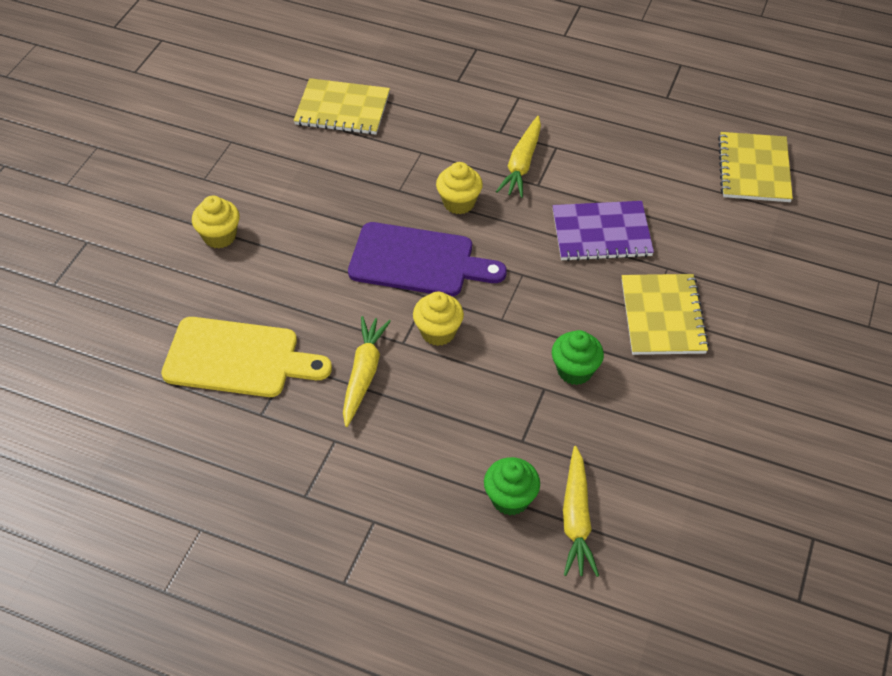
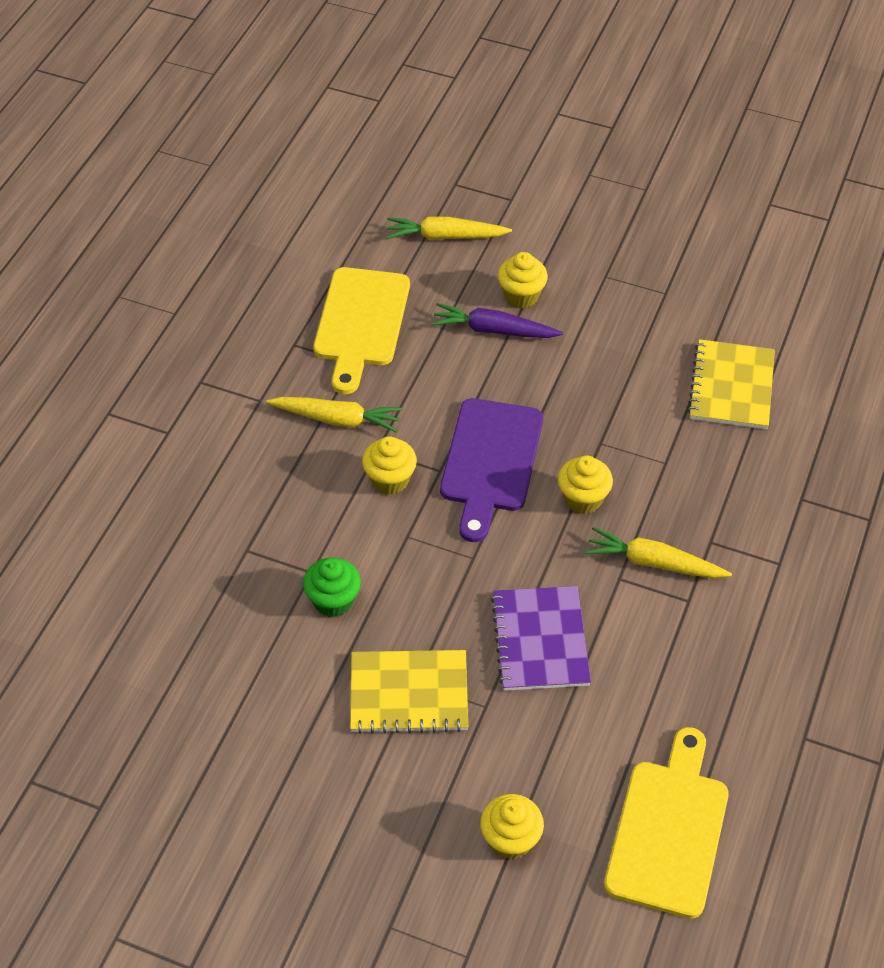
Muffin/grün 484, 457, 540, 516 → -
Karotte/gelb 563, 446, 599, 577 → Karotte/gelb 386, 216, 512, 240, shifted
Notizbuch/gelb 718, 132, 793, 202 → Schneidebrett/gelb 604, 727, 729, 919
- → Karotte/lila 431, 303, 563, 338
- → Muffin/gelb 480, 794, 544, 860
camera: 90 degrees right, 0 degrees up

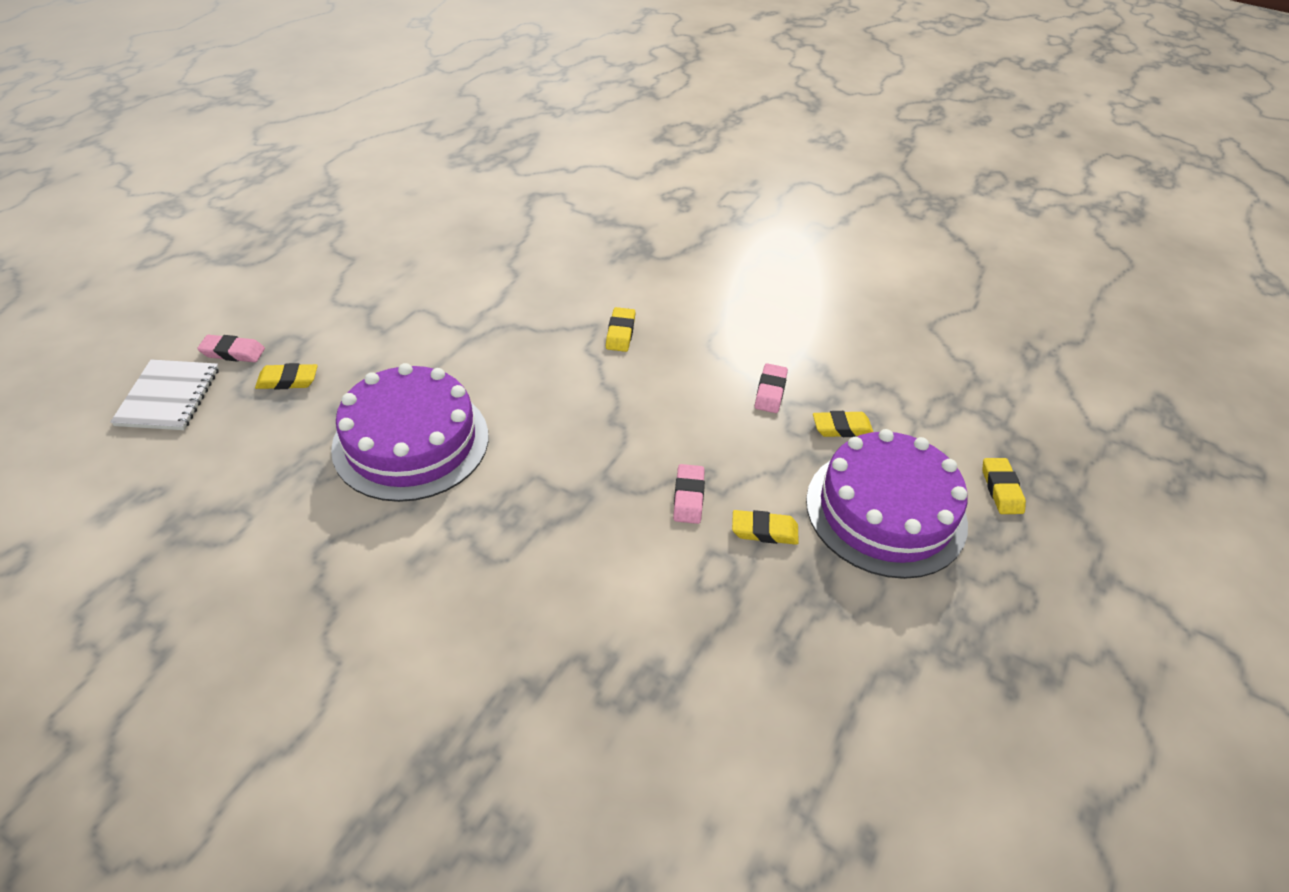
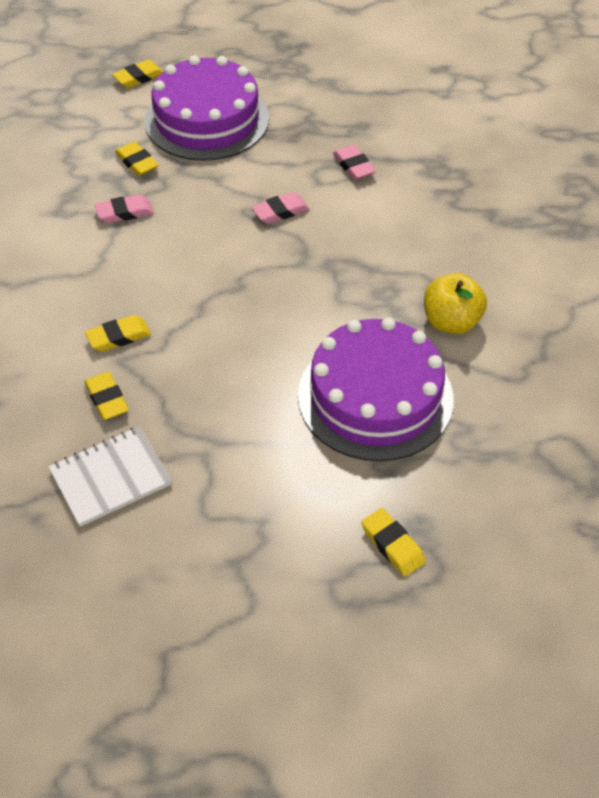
Notizbuch/weiß 110, 360, 219, 430 → Notizbuch/weiß 49, 426, 172, 527, shifted
Radiergummi/rosa 197, 335, 265, 362 → Radiergummi/rosa 333, 145, 376, 180, shifted
Radiergummi/gelb 732, 510, 799, 545 → Radiergummi/gelb 84, 372, 129, 420, shifted
- → Apfel/gelb 424, 273, 487, 334
camera: 120 degrees left, 5 degrees up

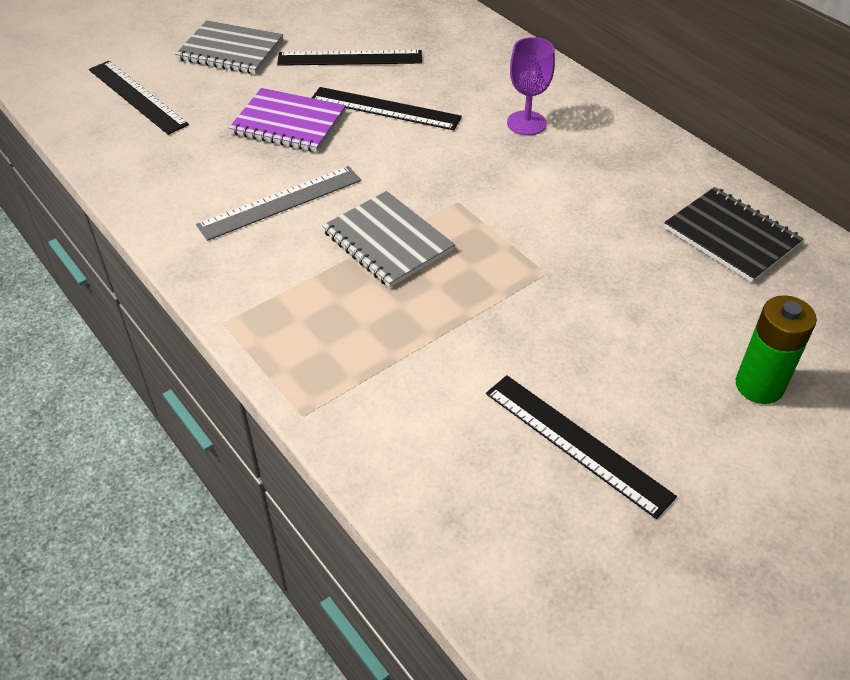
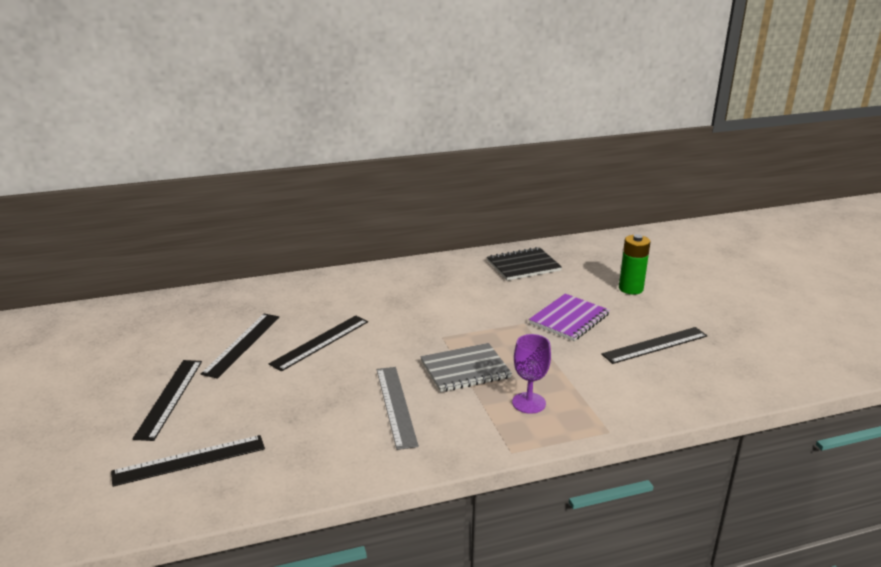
Notizbuch/grau 175, 20, 283, 74 → Lineal/schwarz 132, 360, 202, 441
Notizbuch/lila 229, 88, 346, 152 → Notizbuch/lila 529, 294, 610, 341, shifted
Kelch/lila 507, 37, 555, 135 → Kelch/lila 512, 334, 551, 414, shifted
camera: 70 degrees left, 20 degrees down

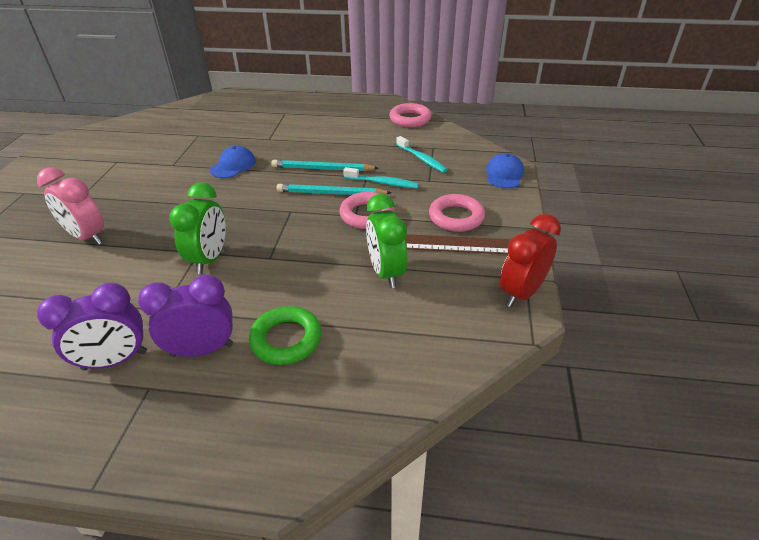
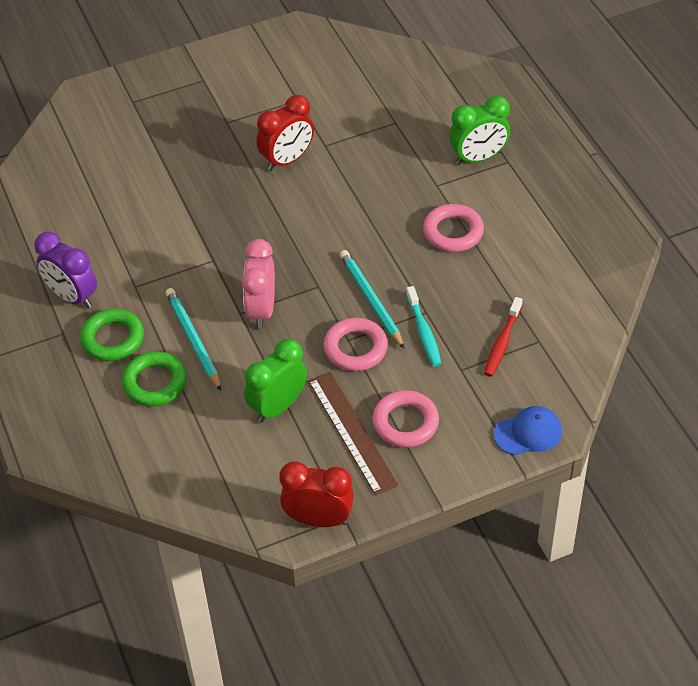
Wecker/rosa 37, 167, 104, 245 → Wecker/rosa 242, 239, 275, 329, shifted
Wecker/lila 138, 275, 233, 357 → Ring/grün 80, 309, 144, 361
Wecker/grün 169, 182, 226, 274 → Wecker/grün 449, 96, 510, 165, shifted
Kappe/blau 210, 145, 256, 178 → -
Bleistift/türkis 271, 160, 378, 171 → Bleistift/türkis 166, 288, 221, 391, shifted
Ring/rosa 389, 103, 432, 127 → Ring/rosa 423, 204, 484, 252, shifted
Zahnbürste/türkis 396, 136, 448, 173 → Zahnbürste/rot 484, 297, 522, 377
- → Wecker/rot 256, 95, 314, 171
camera: 60 degrees right, 10 degrees up

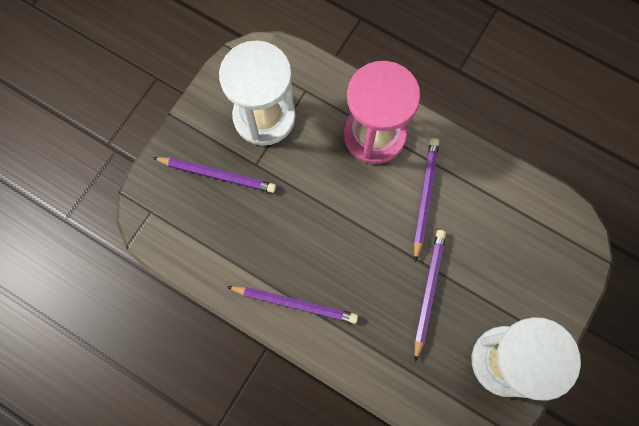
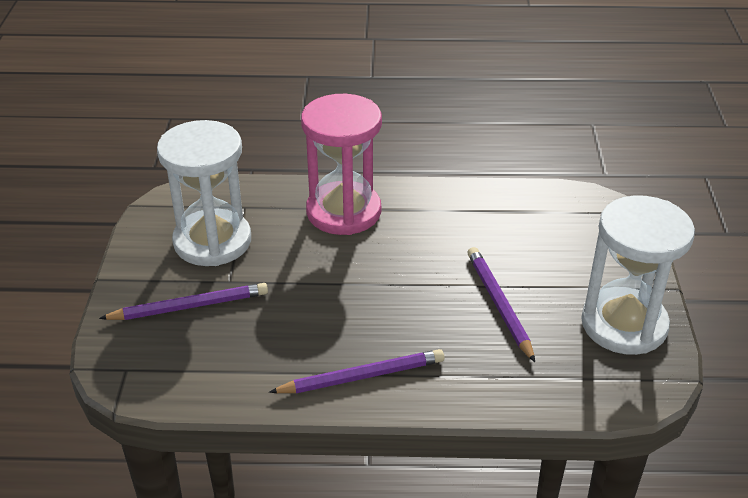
Bleistift/lila 414, 138, 439, 262 → -
camera: 30 degrees left, 35 degrees down

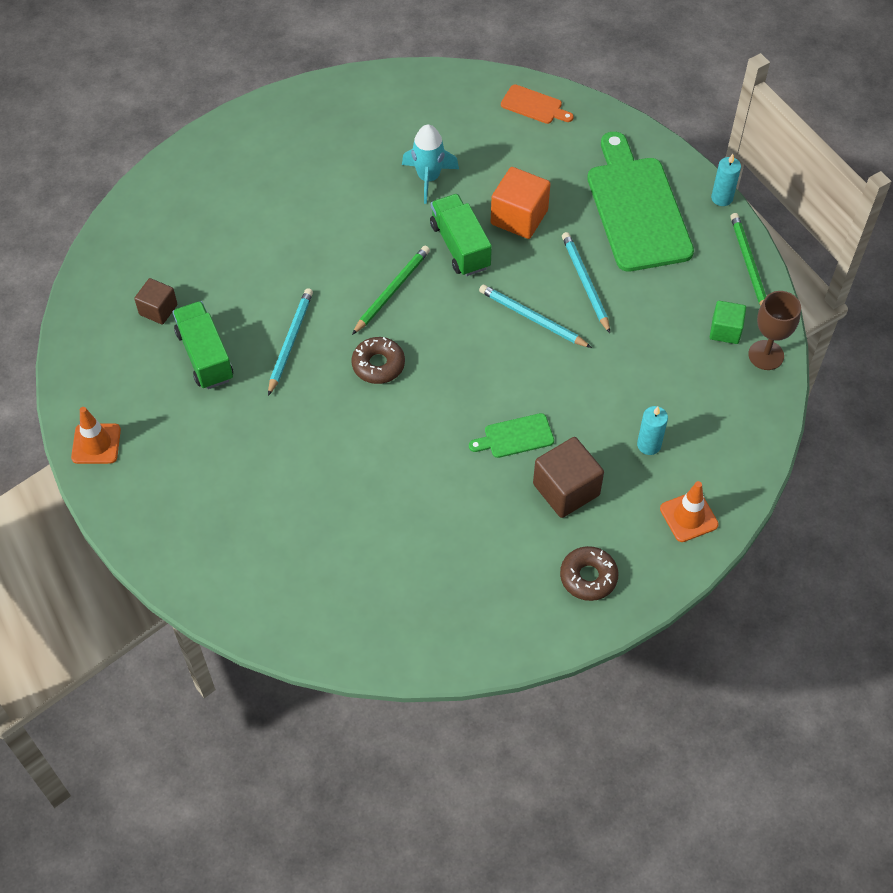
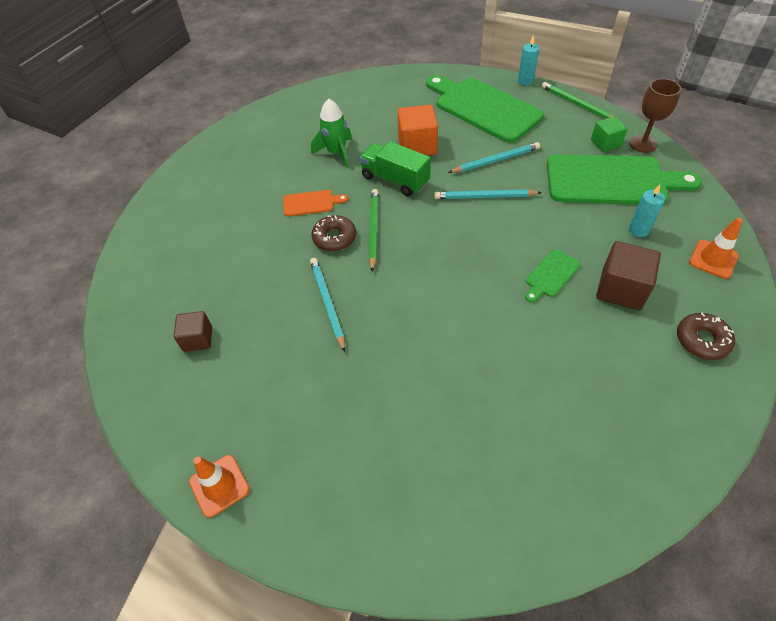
Lastwagen/grün 172, 301, 233, 389 → -
Donut/braun 352, 337, 405, 384 → Donut/braun 311, 215, 356, 251, shifted
Rakete/türkis 402, 124, 459, 204 → Rakete/grün 311, 99, 352, 168
Schneidebrett/orange 501, 84, 574, 124 → Schneidebrett/orange 283, 190, 348, 216, shifted
Bleistift/türkis 562, 232, 610, 333 → Bleistift/türkis 448, 142, 540, 173, 120 degrees clockwise
- → Schneidebrett/grün 547, 154, 702, 205
camera: 30 degrees left, 5 degrees down

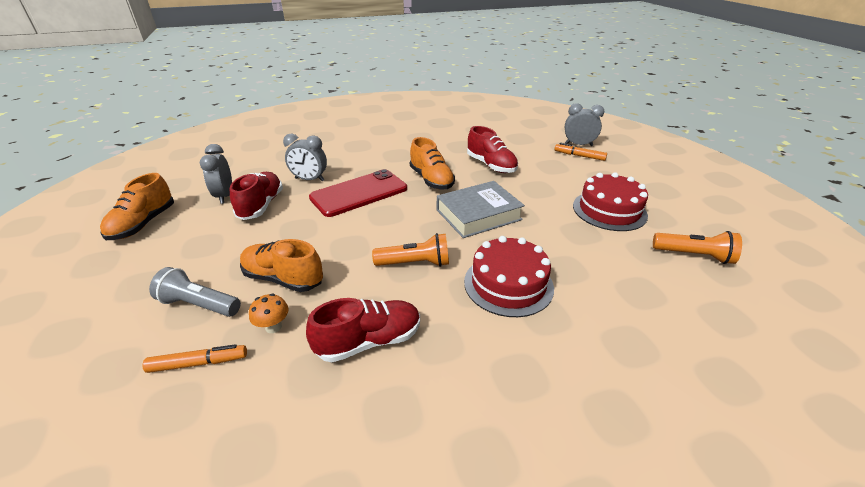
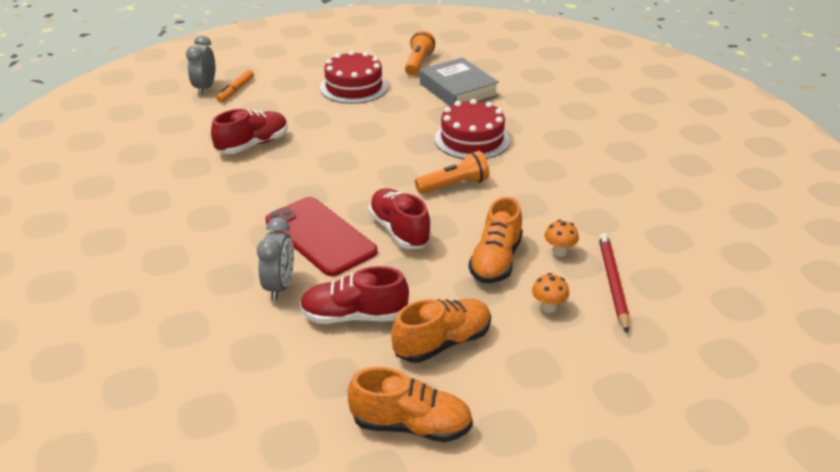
Filzstift/orange 143, 344, 247, 373 → Bleistift/rot 599, 233, 629, 334
Taschenlampe/grau 149, 267, 241, 317 → Pilz/orange 532, 273, 569, 313
Wecker/grau 200, 144, 232, 204 → -
Schuh/rot 306, 298, 420, 362 → Schuh/rot 368, 188, 431, 249, shifted
Taschenlampe/orange 372, 233, 449, 267 → Taschenlampe/orange 415, 151, 489, 194, 75 degrees clockwise
Schuh/orange 410, 137, 455, 189 → Schuh/orange 391, 299, 491, 363, shifted
Buch/grau 437, 181, 525, 238 → Buch/grau 420, 57, 499, 106, shifted
camera: 95 degrees left, 0 degrees up

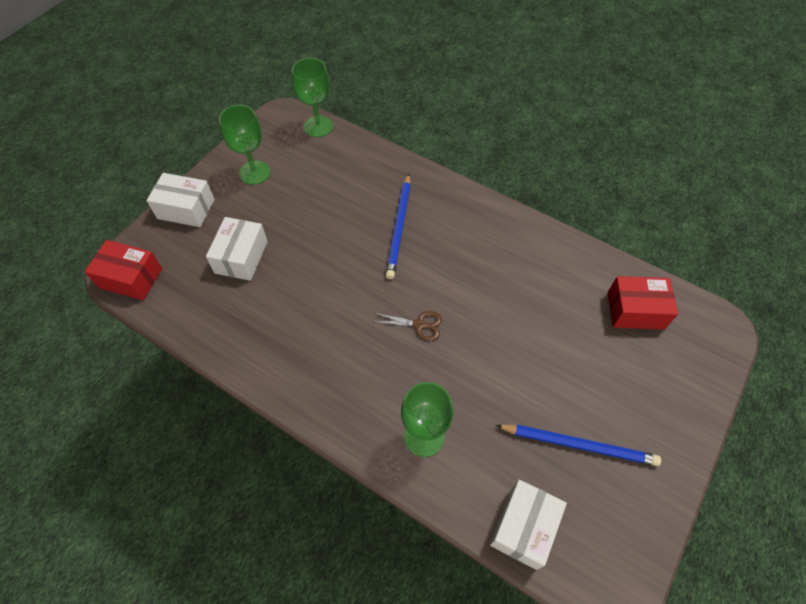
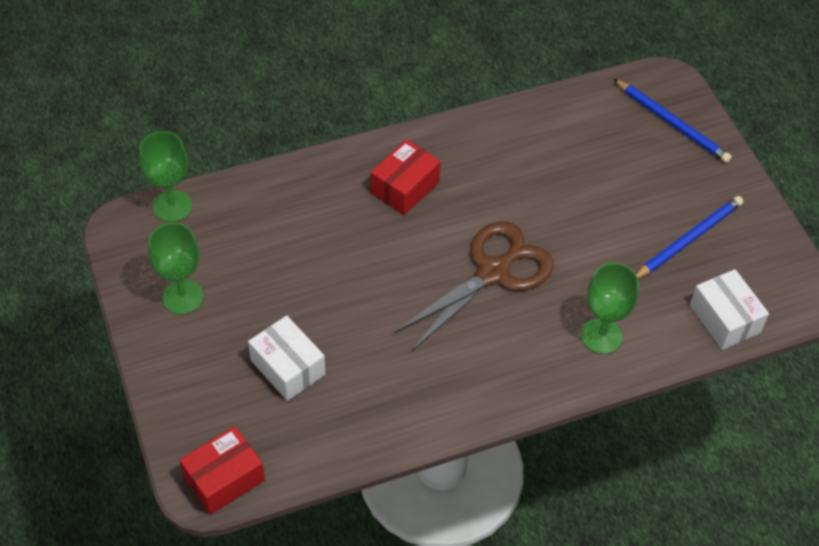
Schachtel/weiß 146, 173, 215, 227 → -
Schere/braun 374, 311, 442, 341 → Schere/braun 393, 221, 554, 351, x2.37
Bleistift/blau 386, 173, 411, 279 → Bleistift/blau 614, 79, 732, 163, shifted
Schachtel/rot 607, 276, 678, 329 → Schachtel/rot 371, 139, 441, 215, shifted
camera: 55 degrees left, 5 degrees down

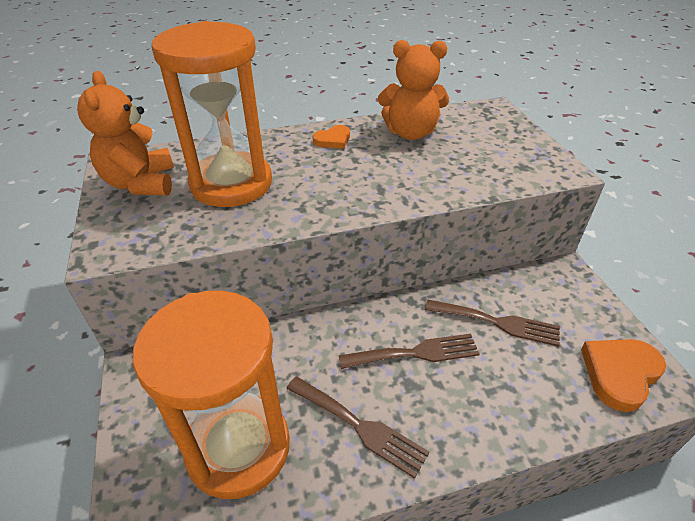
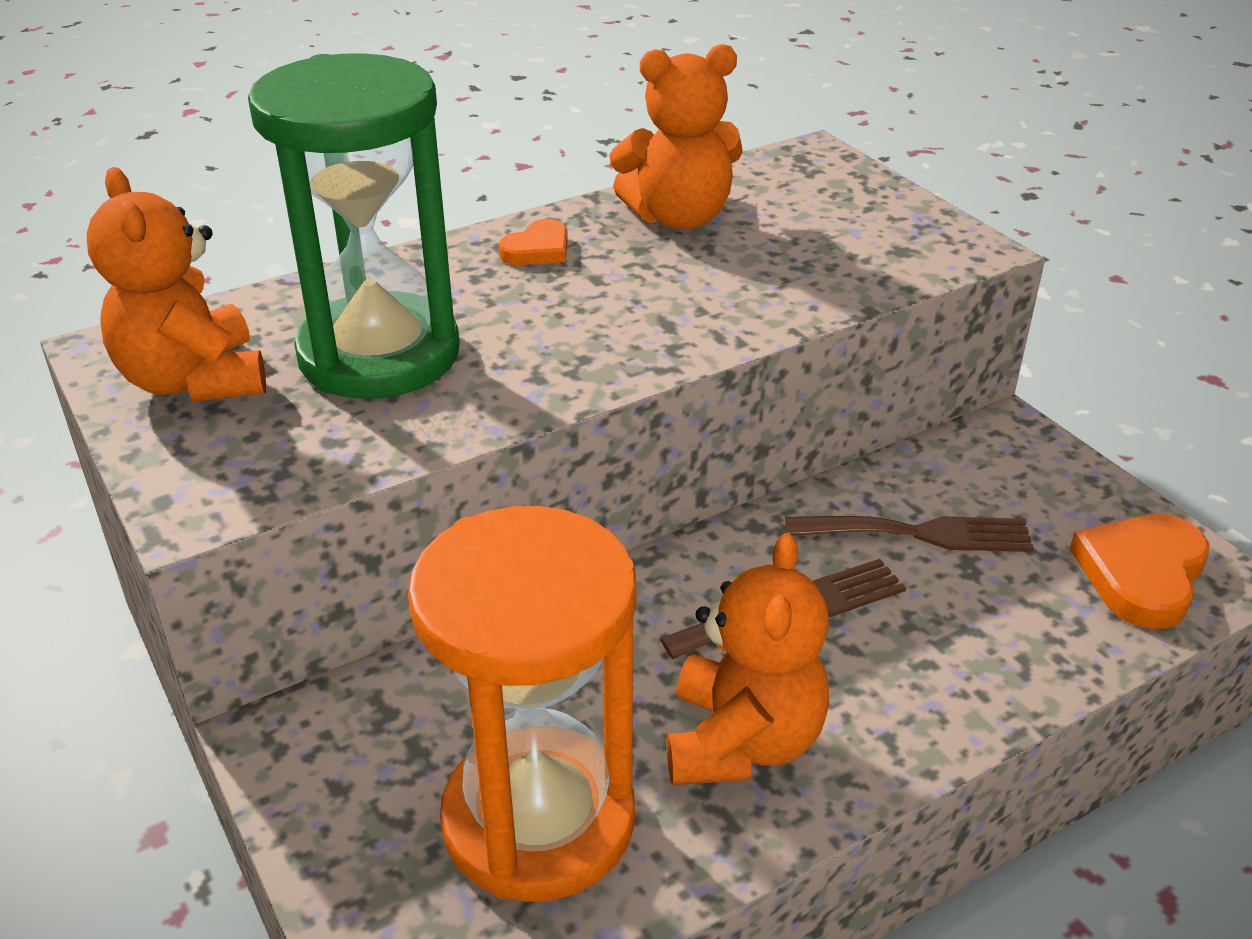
Sanduhr/orange 152, 21, 272, 207 → Sanduhr/grün 248, 53, 460, 399
Gabel/braun 286, 376, 429, 479 → Teddybär/orange 667, 533, 829, 785
camera: 15 degrees left, 5 degrees down

